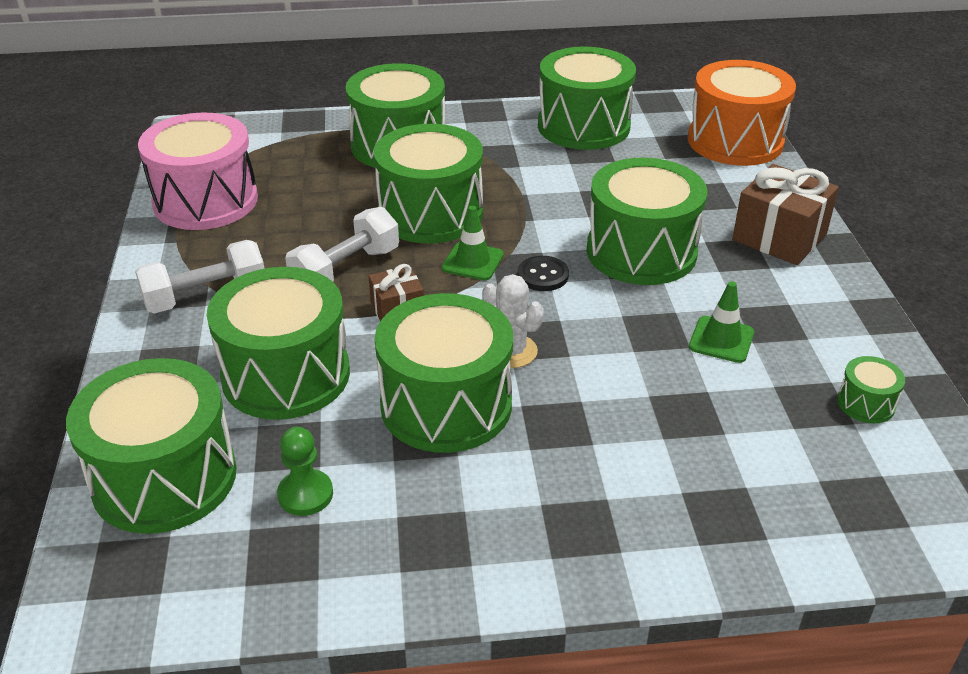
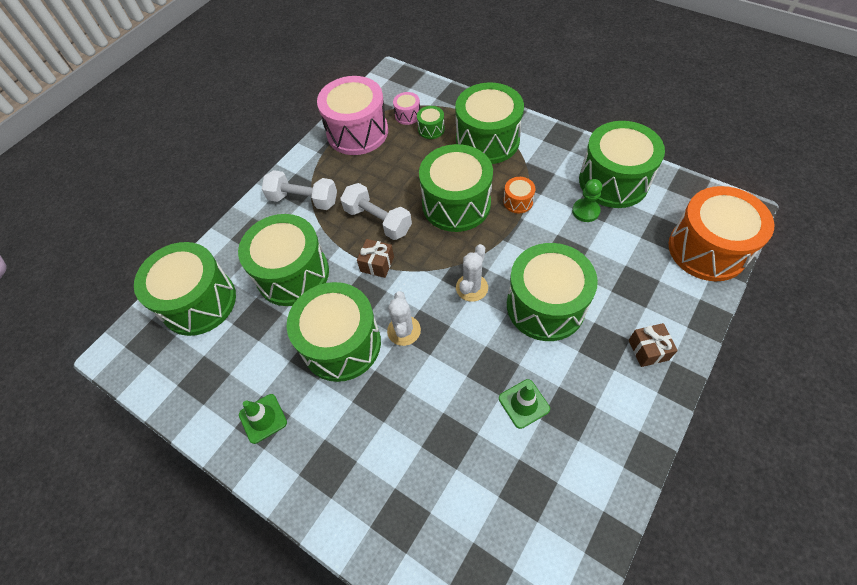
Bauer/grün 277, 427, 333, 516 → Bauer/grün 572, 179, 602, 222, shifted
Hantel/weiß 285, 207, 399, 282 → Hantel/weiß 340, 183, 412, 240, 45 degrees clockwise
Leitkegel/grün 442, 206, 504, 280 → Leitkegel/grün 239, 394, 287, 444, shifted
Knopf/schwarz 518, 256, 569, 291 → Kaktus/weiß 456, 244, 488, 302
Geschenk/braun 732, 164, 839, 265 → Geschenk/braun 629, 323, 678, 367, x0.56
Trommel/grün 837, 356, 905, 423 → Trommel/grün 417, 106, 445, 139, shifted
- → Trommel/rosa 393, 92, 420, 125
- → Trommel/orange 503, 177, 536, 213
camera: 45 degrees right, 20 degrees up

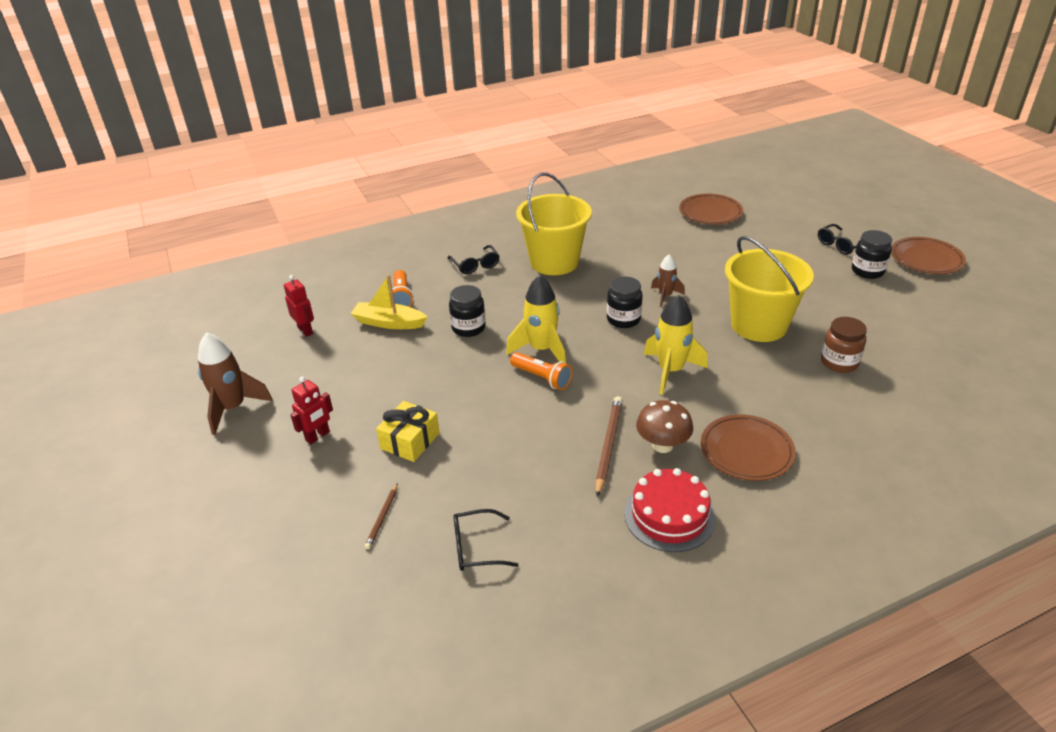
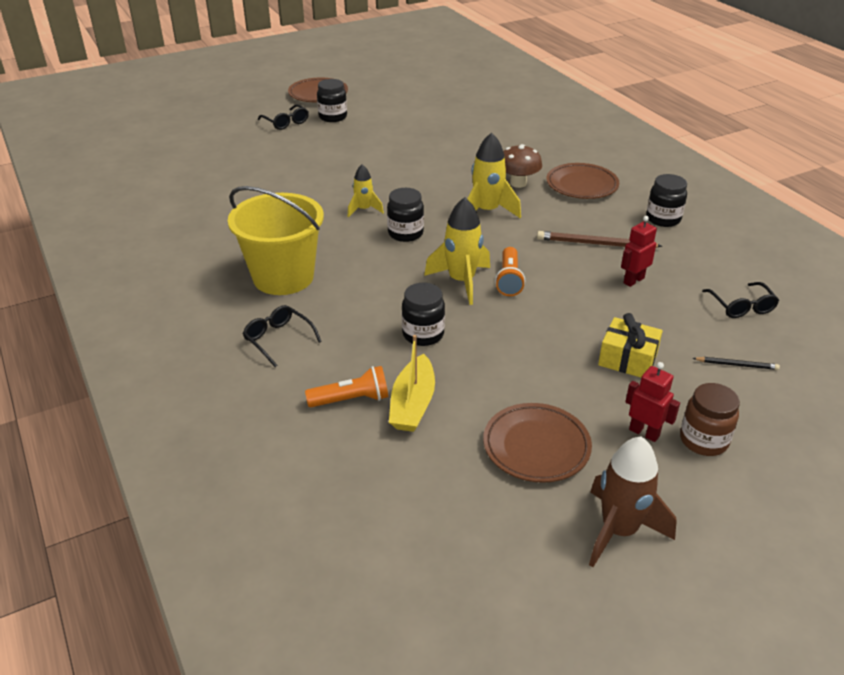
Roboter/rot 284, 275, 314, 337 → Roboter/rot 621, 216, 657, 287, shifted
Bleistift/braun 365, 483, 398, 549 → Bleistift/schwarz 693, 357, 780, 370
Brille/schwarz 448, 245, 499, 274 → Brille/schwarz 243, 305, 322, 367, 105 degrees counterclockwise
Taschenlampe/orange 510, 352, 573, 390 → Taschenlampe/orange 495, 247, 525, 296, 150 degrees clockwise
Kuchen/rot 624, 468, 715, 552 → Einmachglas/schwarz 646, 174, 687, 227
Pilz/braun 636, 400, 693, 453 → Pilz/braun 503, 144, 542, 188, shifted
Rakete/braun 651, 254, 685, 307 → Rakete/gelb 348, 165, 384, 217
Teller/braun 679, 194, 743, 225 → Teller/braun 483, 403, 592, 483, shifted
Eimer/gelb 725, 236, 814, 342 → -
Einmachglas/braun 821, 317, 867, 373 → Einmachglas/braun 680, 383, 740, 456, shifted
camera: 95 degrees left, 0 degrees up

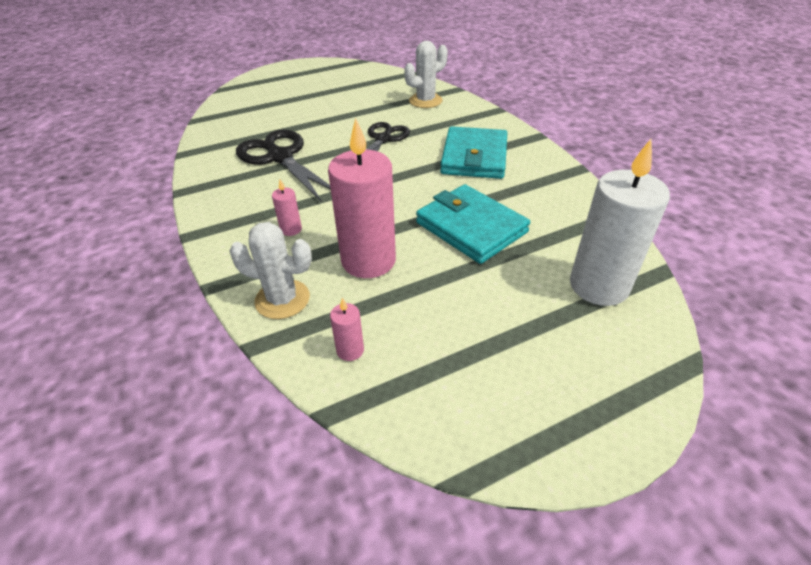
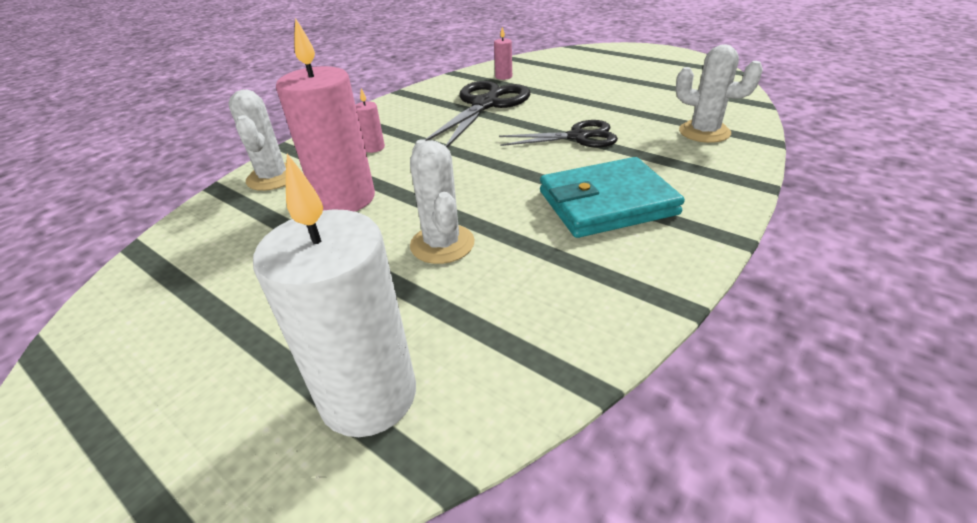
Kerze/rosa 330, 298, 364, 361 → Kerze/rosa 494, 27, 512, 80, shifted
Geldbörse/türkis 416, 184, 530, 264 → Kaktus/weiß 410, 139, 475, 264
camera: 65 degrees right, 5 degrees down

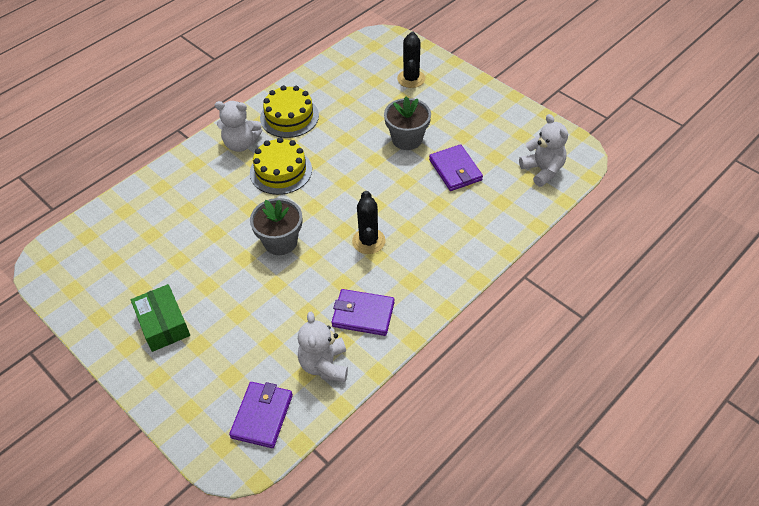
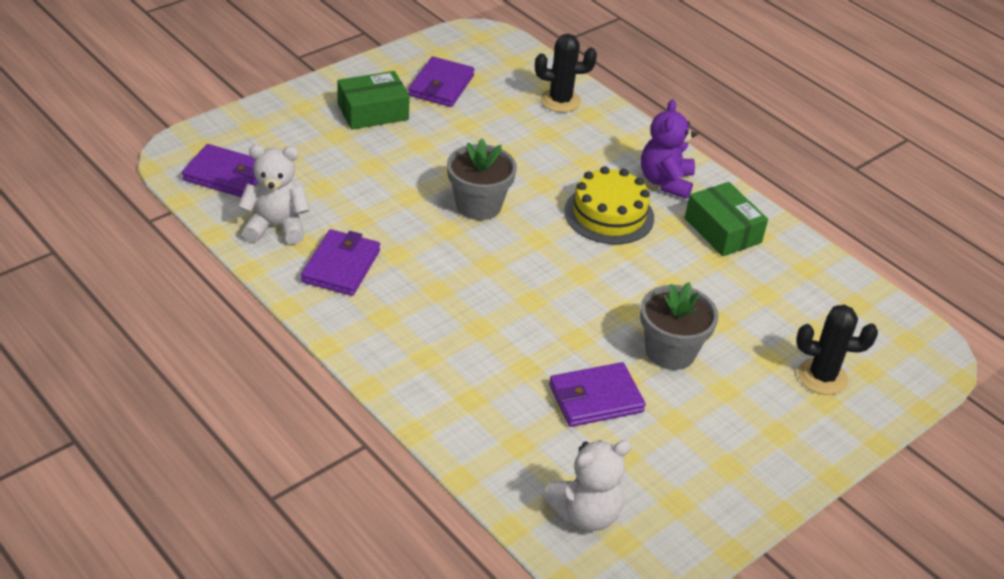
Teddybär/weiß 215, 101, 262, 152 → Teddybär/lila 641, 99, 696, 199
Kuchen/gelb 260, 85, 319, 138 → Schachtel/grün 685, 182, 768, 257
Kaktus/schwarz 352, 191, 386, 254 → Kaktus/schwarz 535, 34, 597, 112, shifted
- → Geldbörse/lila 408, 57, 474, 107
camera: 90 degrees right, 10 degrees down

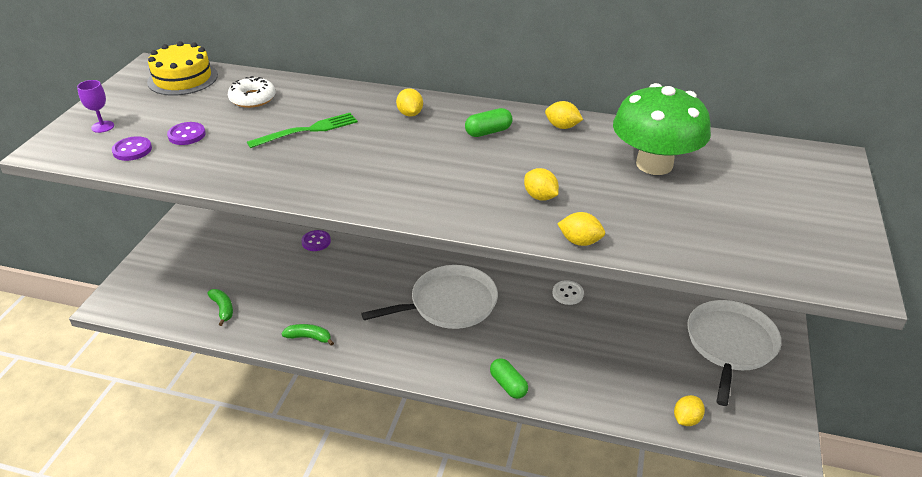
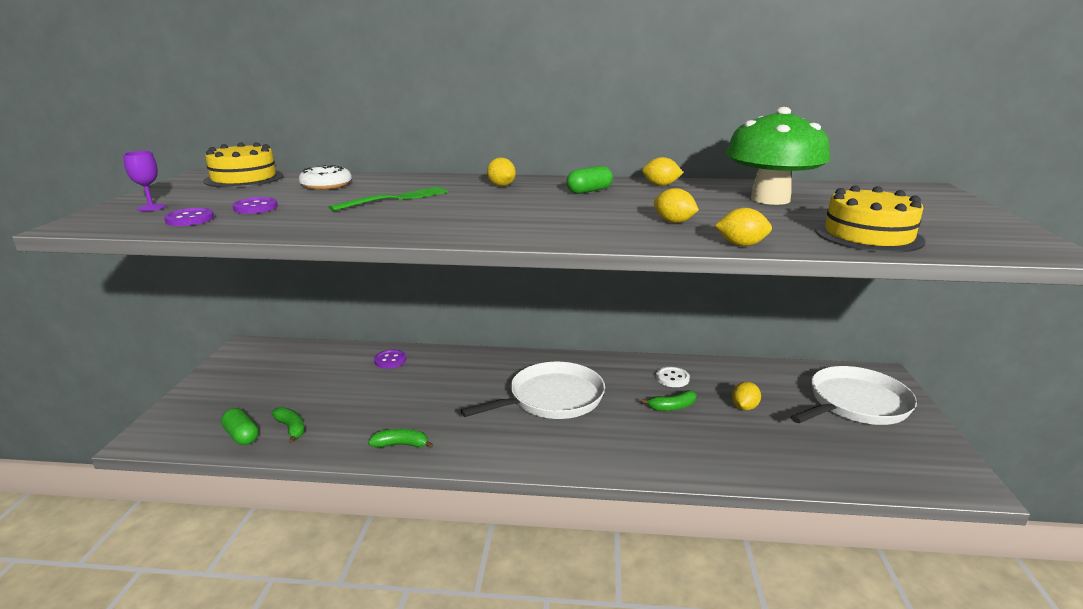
Kapsel/grün 490, 358, 528, 399 → Kapsel/grün 221, 408, 259, 445, shifted
Zitrone/gelb 674, 395, 705, 426 → Zitrone/gelb 732, 382, 761, 410, shifted
Pfanne/weiß 687, 300, 782, 406 → Pfanne/weiß 791, 366, 917, 425, 45 degrees clockwise
- → Banane/grün 641, 390, 697, 411
- → Kuchen/gelb 815, 186, 926, 253
camera: 10 degrees left, 15 degrees down

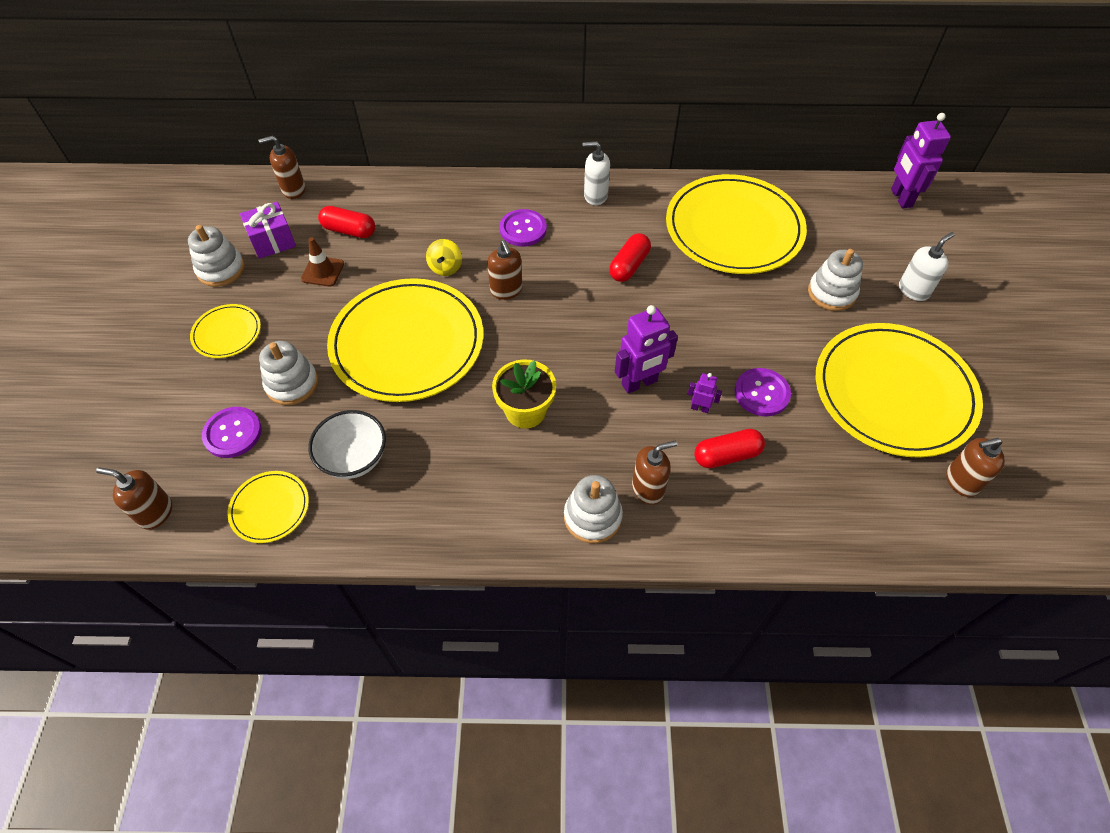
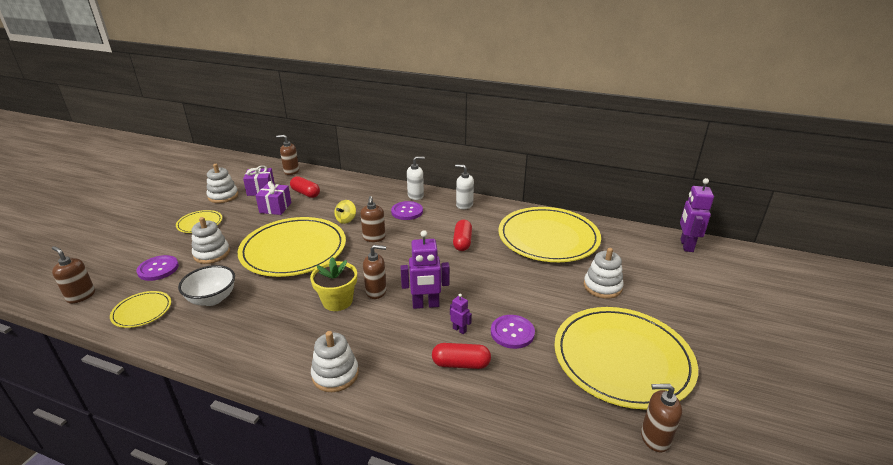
Leitkegel/braun 301, 237, 344, 287 → Geschenk/lila 255, 181, 291, 215
Kapsel/rot 609, 233, 651, 282 → Kapsel/rot 453, 220, 472, 251, 45 degrees counterclockwise
Seifenspender/braun 632, 441, 677, 505 → Seifenspender/braun 363, 245, 387, 299, shifted
Seifenspender/weiß 899, 232, 955, 301 → Seifenspender/weiß 407, 156, 425, 200, shifted
camera: 20 degrees right, 25 degrees down

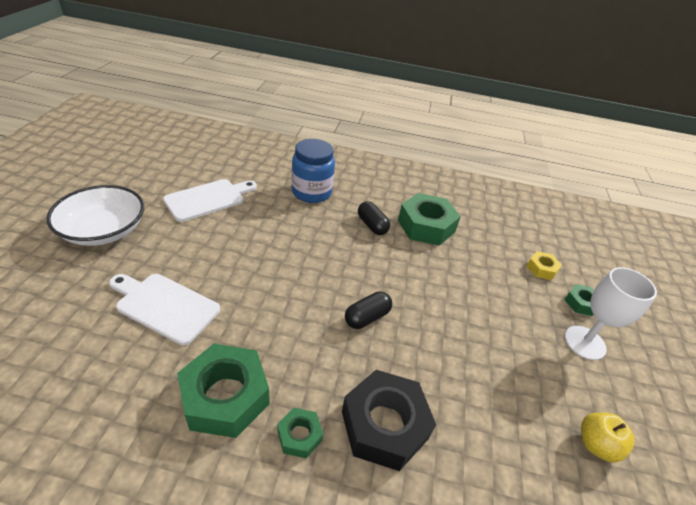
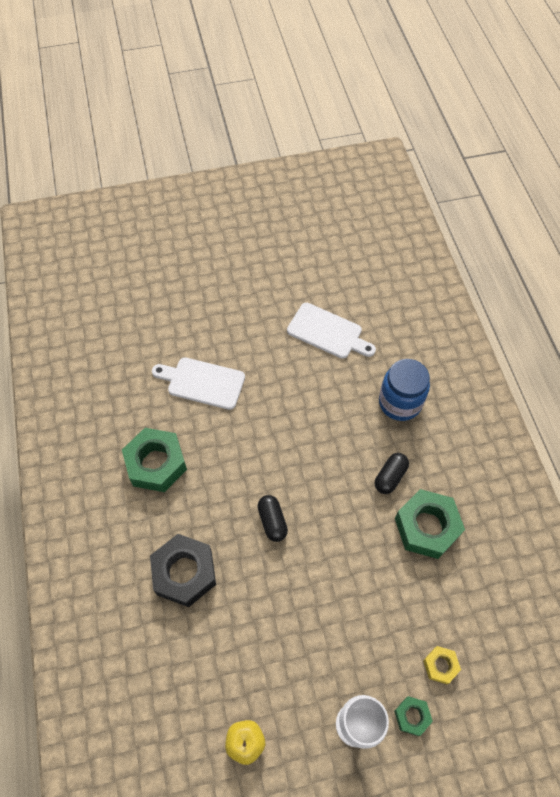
Schüssel/weiß 46, 185, 144, 246 → -
Schneidebrett/weiß 109, 274, 220, 345 → Schneidebrett/weiß 152, 357, 245, 410, 75 degrees counterclockwise
Sechskantmutter/grün 277, 408, 323, 458 → -
Kapsel/schwarz 345, 291, 392, 329 → Kapsel/schwarz 257, 495, 288, 542, 45 degrees clockwise
camera: 70 degrees right, 20 degrees up

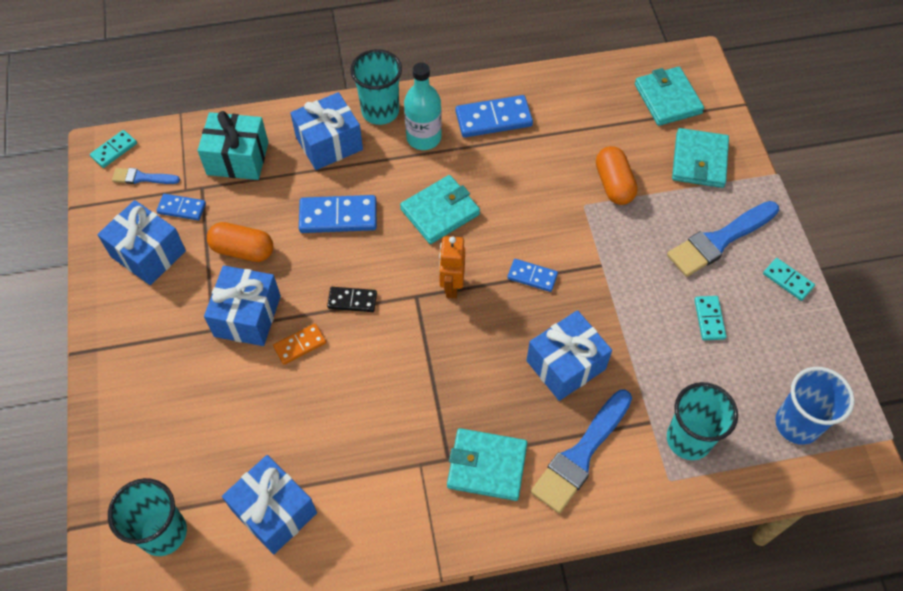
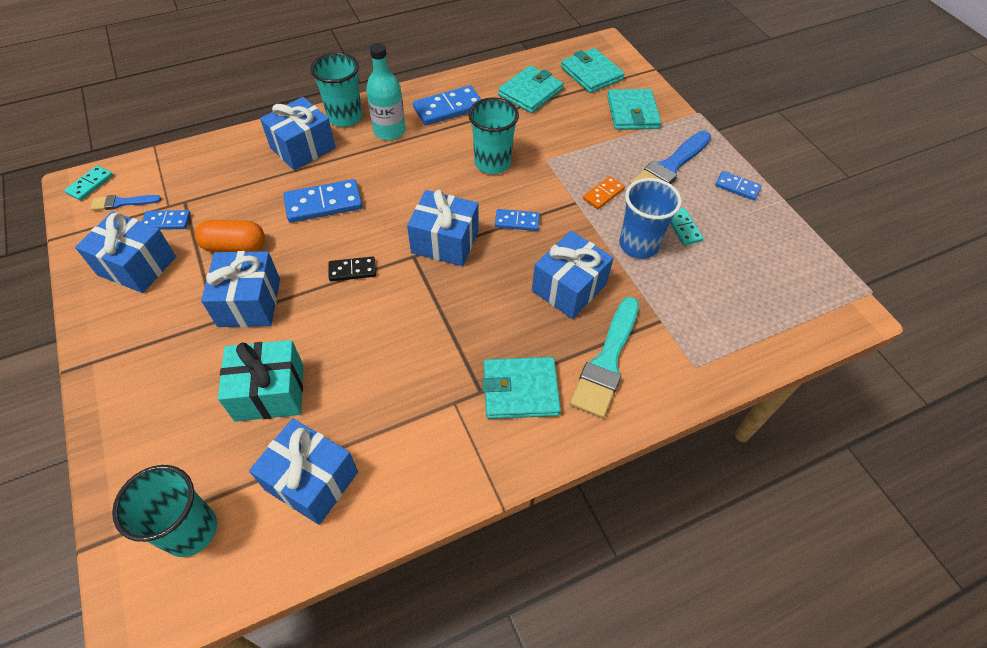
Geschenk/türkis 197, 111, 269, 180 → Geschenk/türkis 218, 340, 303, 422, shifted
Dominostein/orange 273, 323, 326, 365 → Dominostein/orange 583, 176, 625, 209, shifted
Geldbörse/türkis 400, 175, 480, 244 → Geldbörse/türkis 498, 65, 563, 113, shifted
Roboter/orange 439, 236, 465, 298 → Geschenk/blau 407, 190, 479, 266
Pinsel/blau 531, 390, 632, 513 → Pinsel/türkis 570, 297, 639, 418
Kapsel/orange 596, 146, 638, 205 → -
Becher/türkis 667, 382, 738, 460 → Becher/türkis 468, 97, 519, 174, shifted
Dominostein/türkis 763, 258, 815, 301 → Dominostein/blau 715, 171, 762, 200
Becher/blau 775, 367, 855, 445 → Becher/blau 619, 178, 682, 259, shifted
camera: 15 degrees left, 5 degrees down

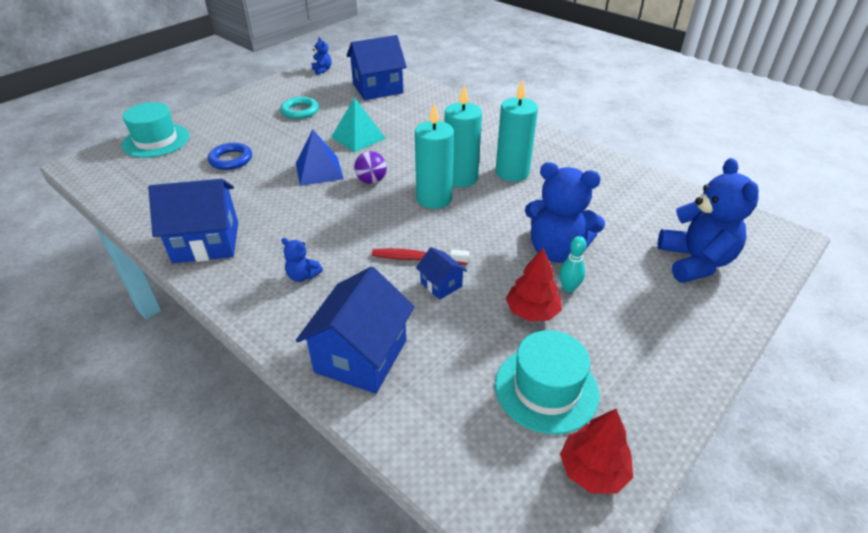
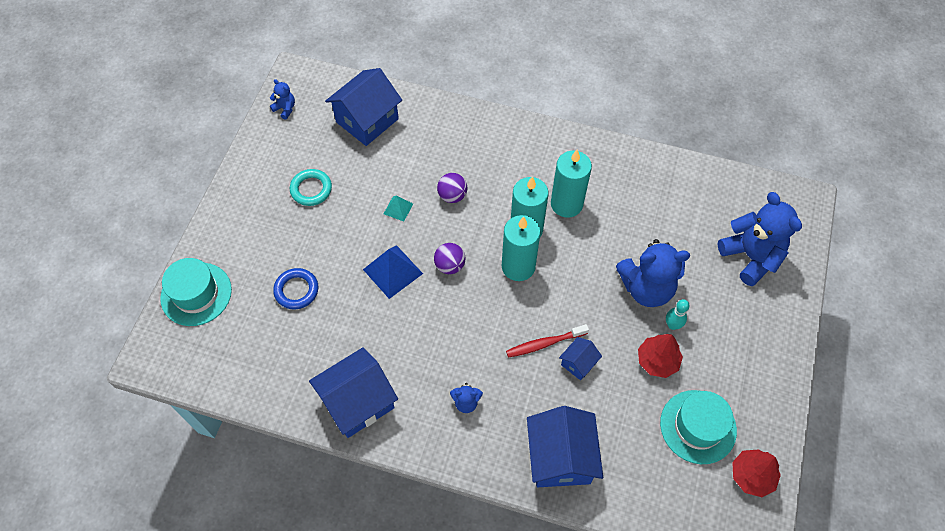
Pyramide/türkis 331, 97, 386, 152 → Pyramide/türkis 384, 196, 413, 222, x0.55
Haus/blau 416, 247, 467, 300 → Haus/blau 559, 337, 602, 380, 75 degrees counterclockwise
- → Ball/lila 437, 173, 467, 203
camera: 25 degrees left, 20 degrees up

